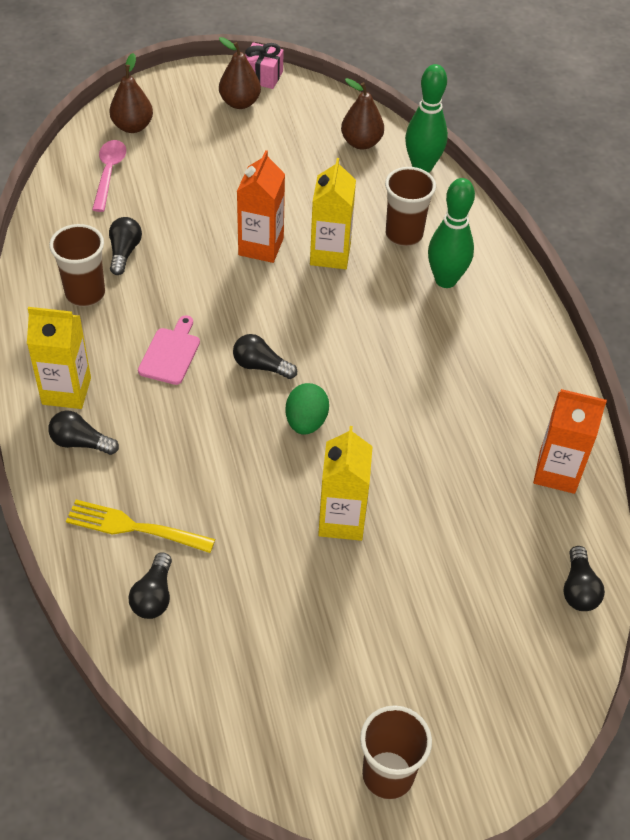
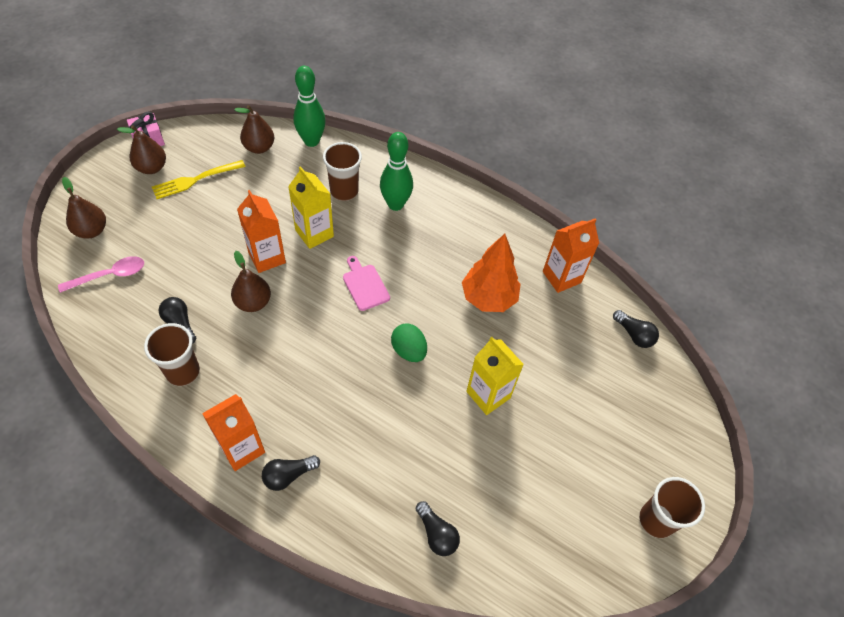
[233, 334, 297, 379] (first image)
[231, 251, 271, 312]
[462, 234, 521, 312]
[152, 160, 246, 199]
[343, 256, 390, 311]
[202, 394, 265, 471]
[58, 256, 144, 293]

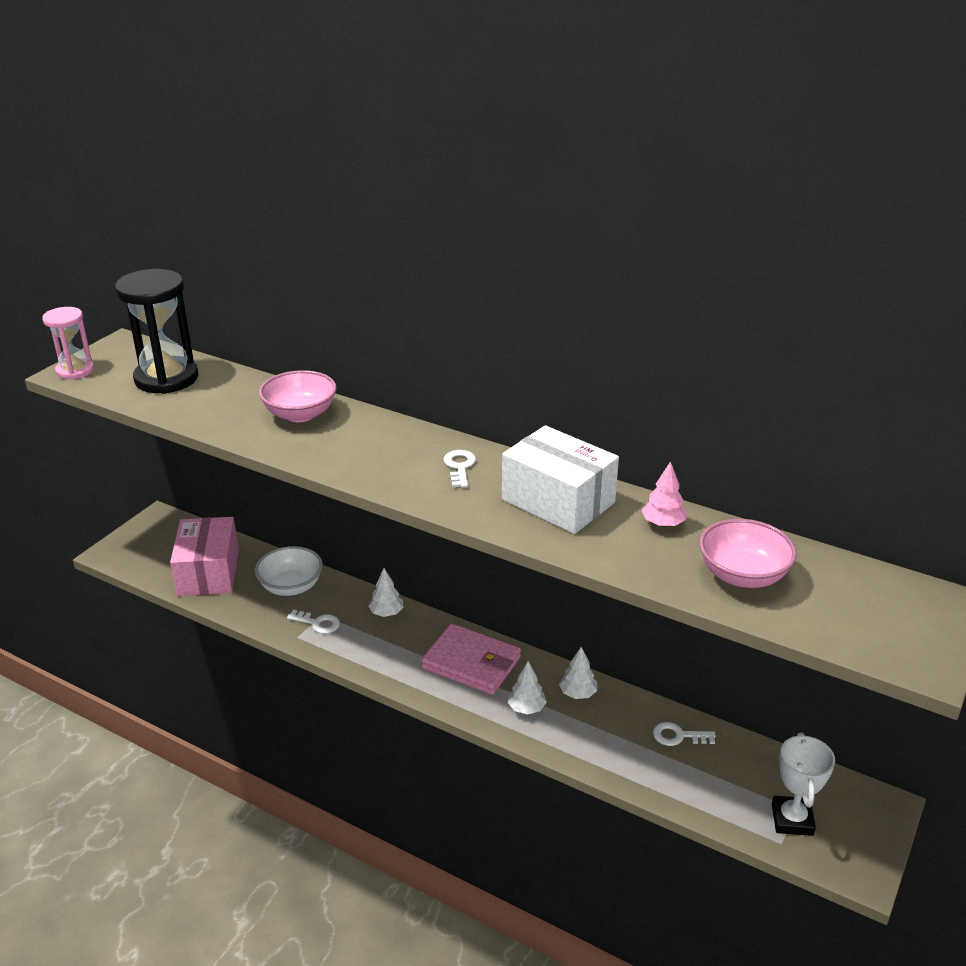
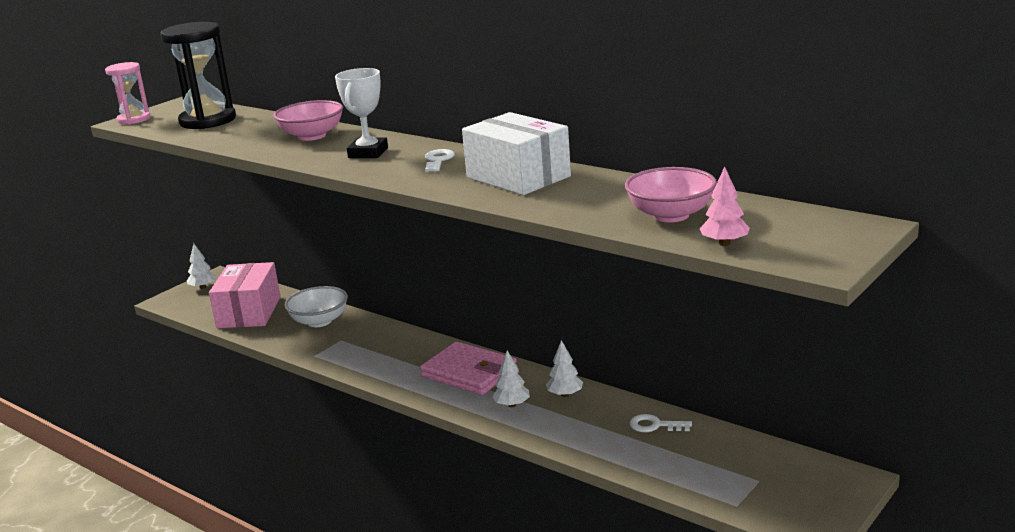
[287, 610, 340, 634] (first image)
[187, 243, 217, 289]
[700, 167, 750, 246]
[335, 68, 388, 158]

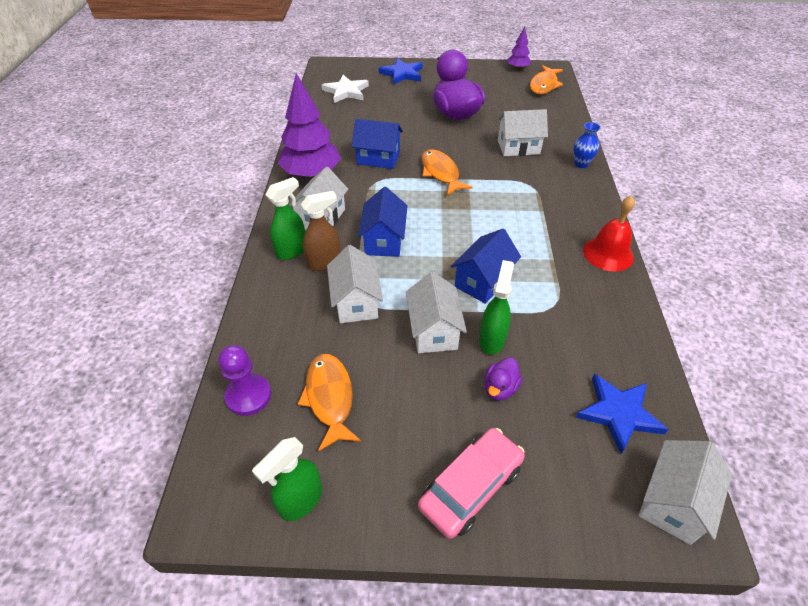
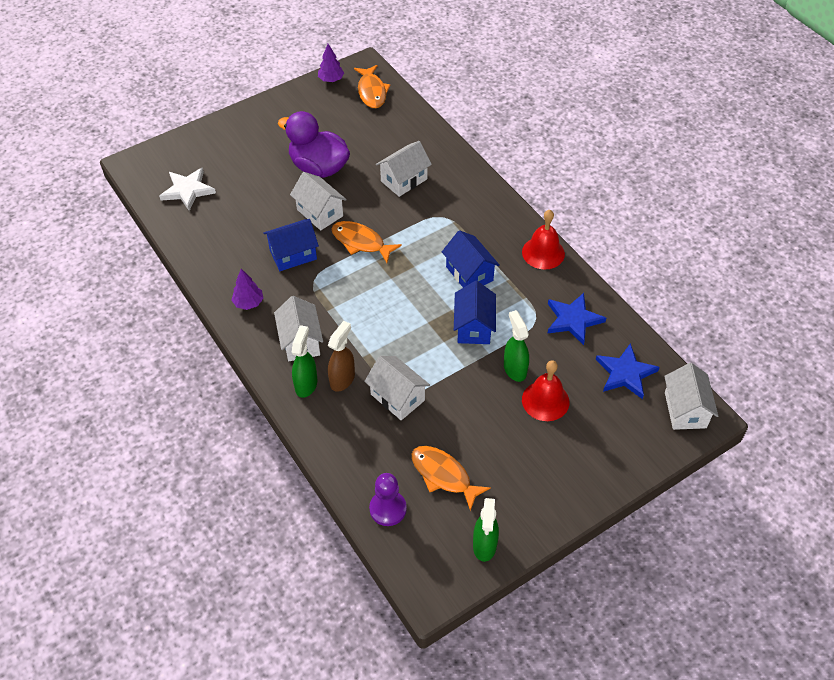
[418, 428, 525, 539] (first image)
[574, 122, 601, 168] (first image)
[442, 230, 500, 288]
[547, 293, 606, 345]
[290, 172, 347, 230]
[522, 360, 569, 421]
[231, 269, 263, 310]

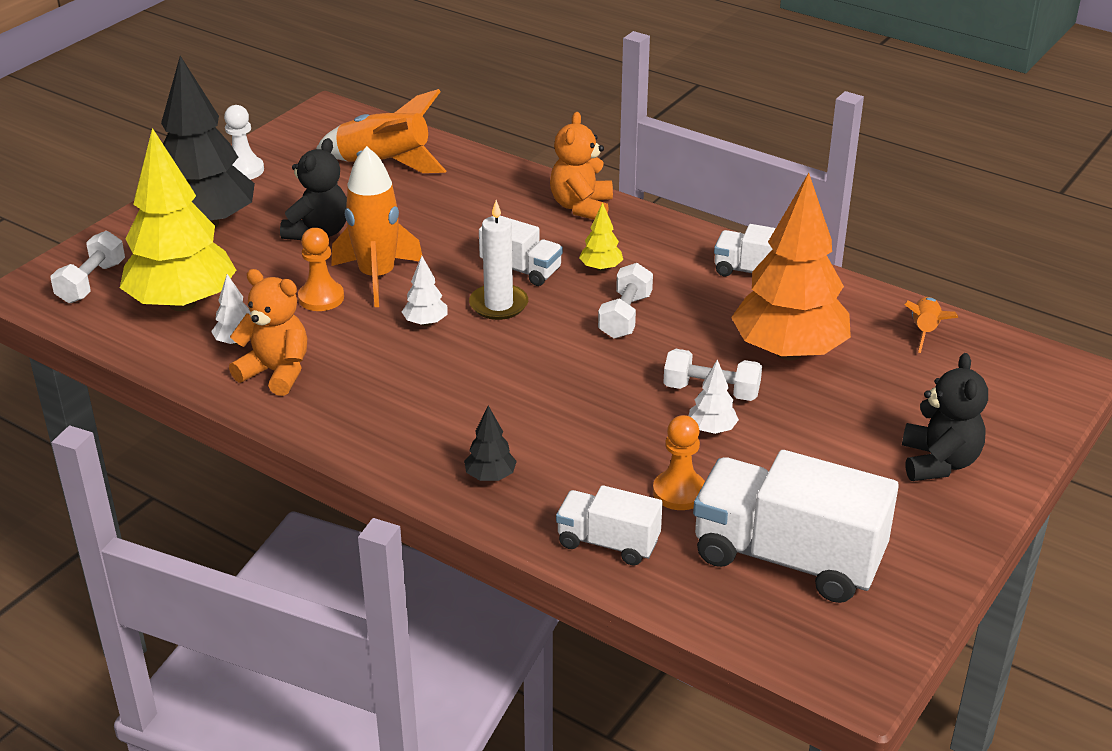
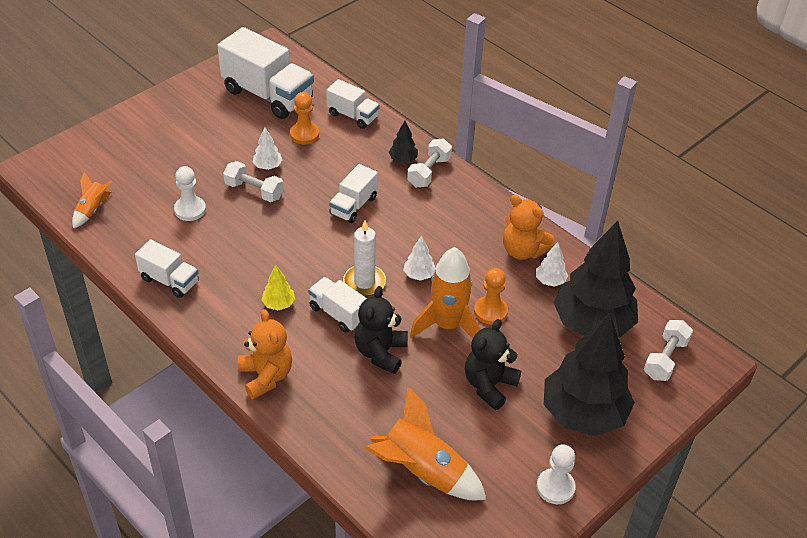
[329, 164, 378, 223]
[407, 138, 452, 187]
[354, 286, 408, 374]
[174, 166, 206, 221]
[553, 221, 638, 338]
[238, 309, 292, 399]

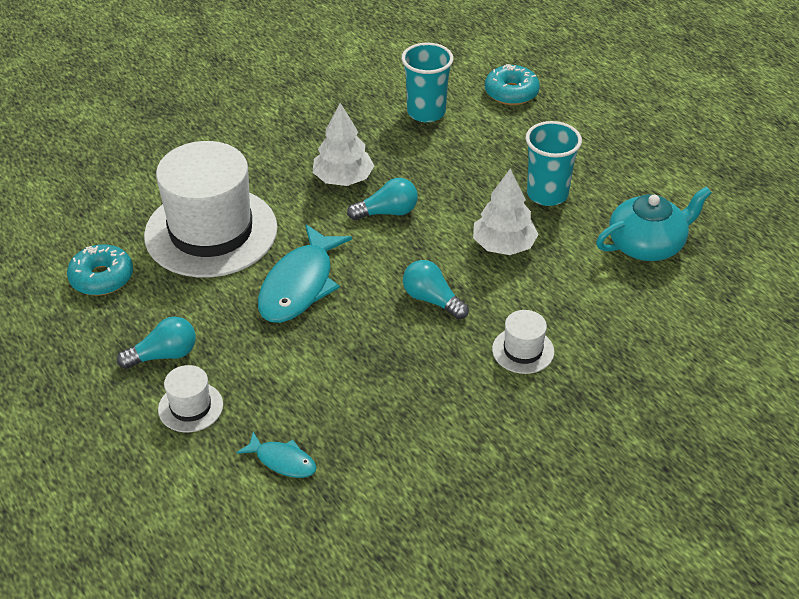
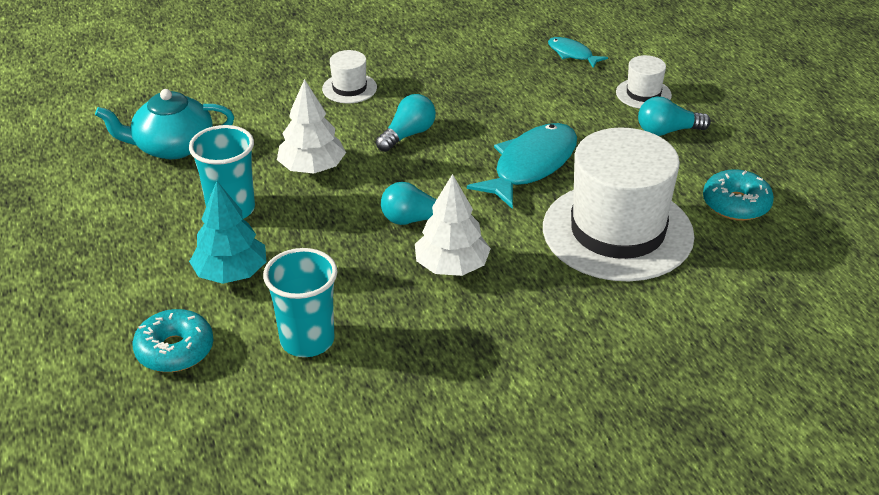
[189, 181, 266, 284]
[376, 94, 436, 152]

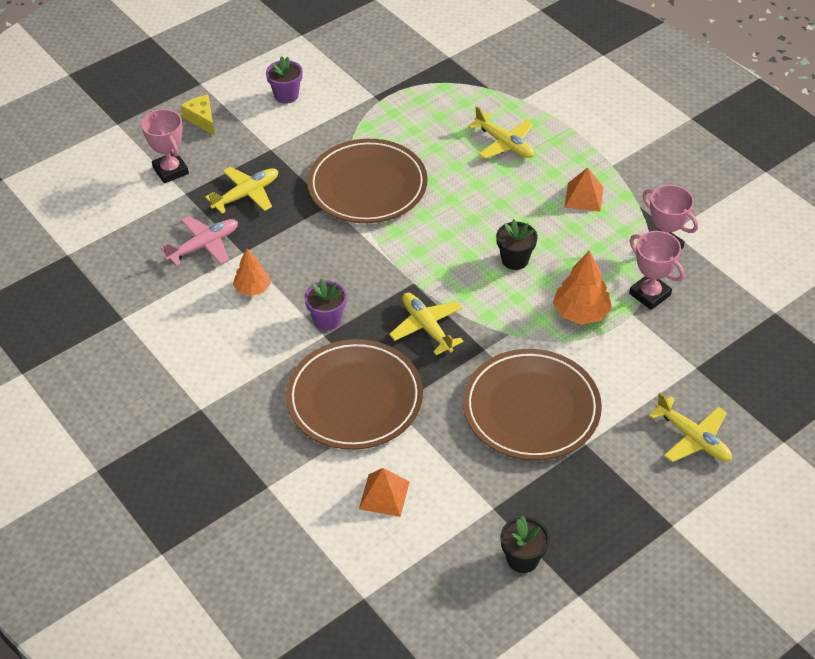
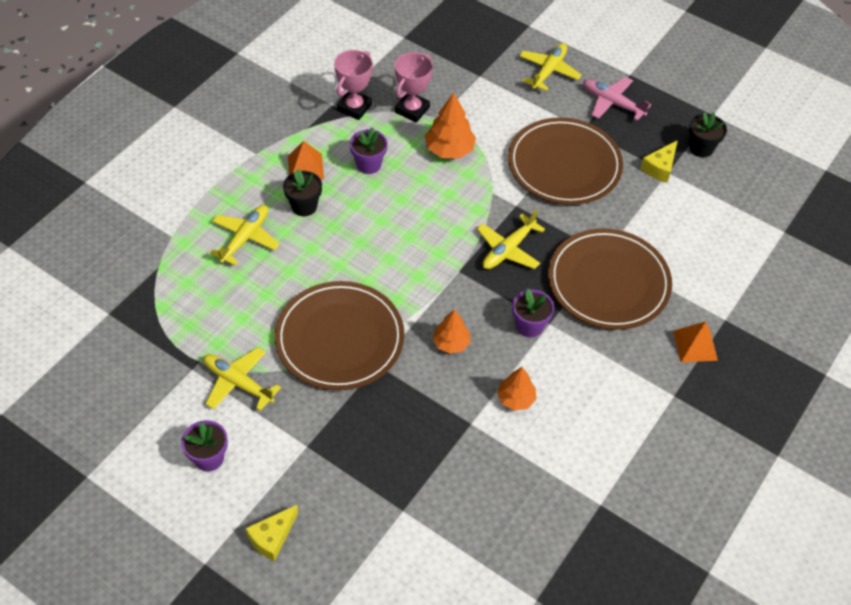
[141, 109, 189, 184] (first image)
[350, 127, 387, 174]
[433, 309, 471, 354]
[641, 140, 678, 183]
[583, 77, 651, 121]
[203, 348, 281, 411]
[673, 322, 718, 362]
[283, 169, 322, 216]

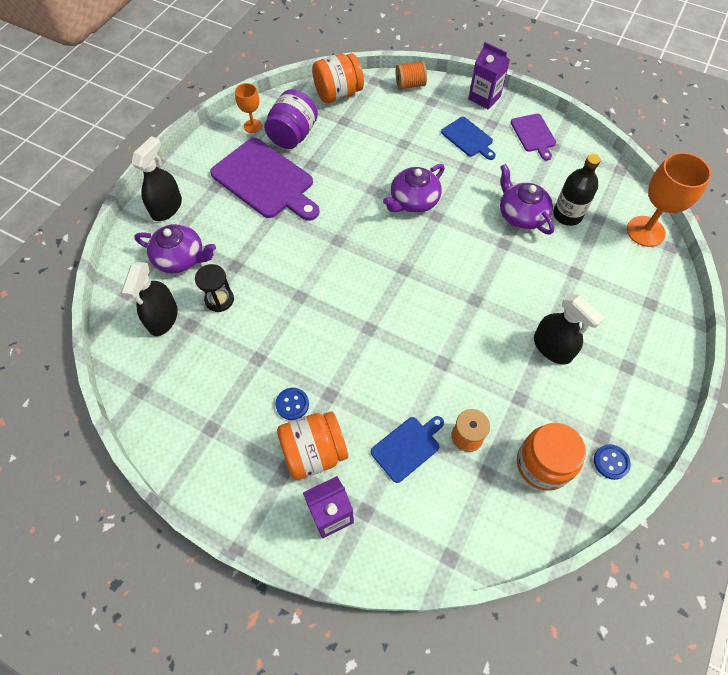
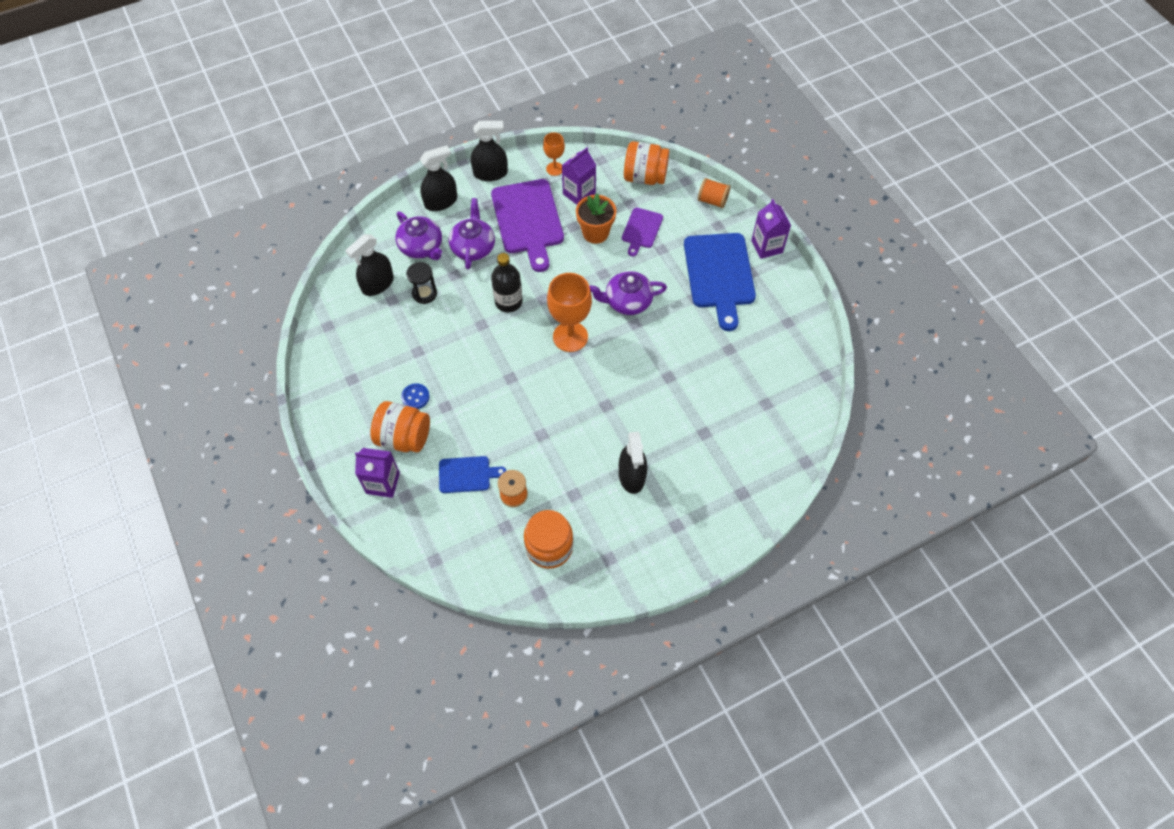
[594, 444, 631, 480] (first image)
[471, 121, 508, 181]
[576, 194, 616, 244]
[449, 198, 495, 270]
[622, 207, 663, 257]
[491, 253, 523, 312]
[547, 273, 592, 352]
[562, 147, 596, 205]
[684, 233, 756, 331]

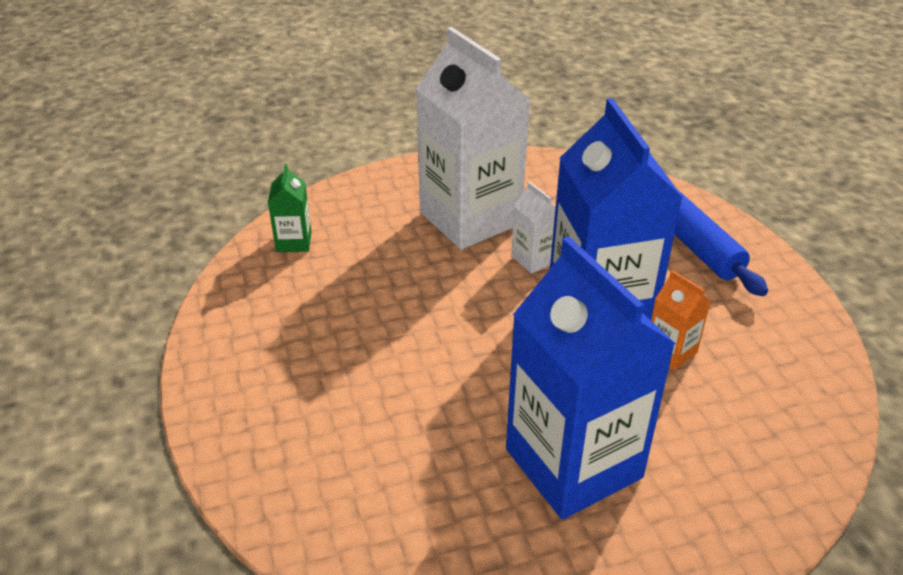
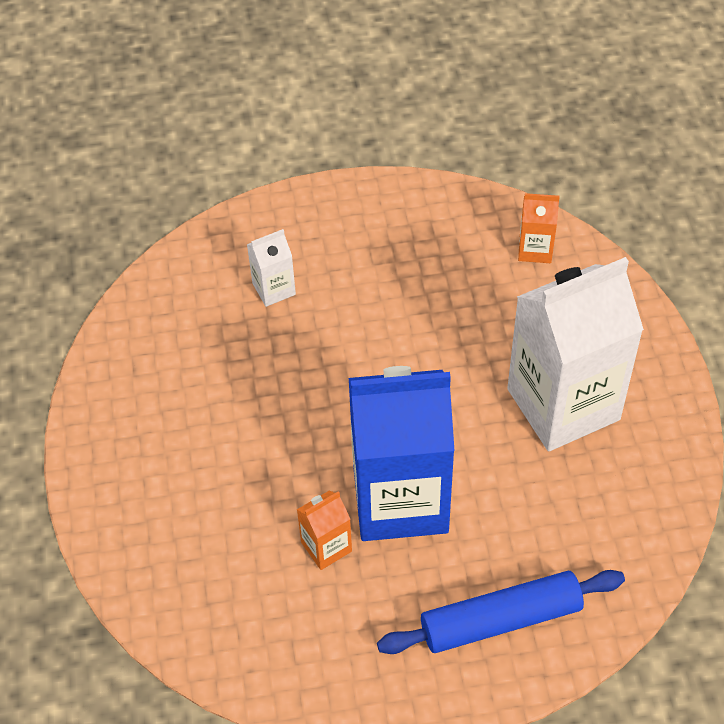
[506, 236, 676, 520] (first image)
[247, 229, 296, 307]
[518, 193, 560, 263]

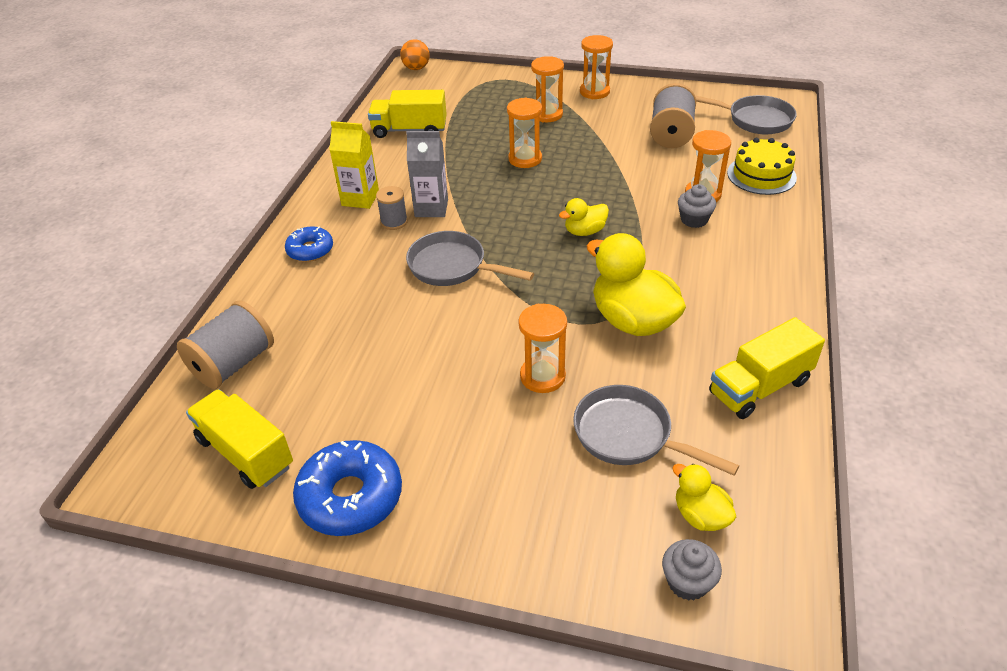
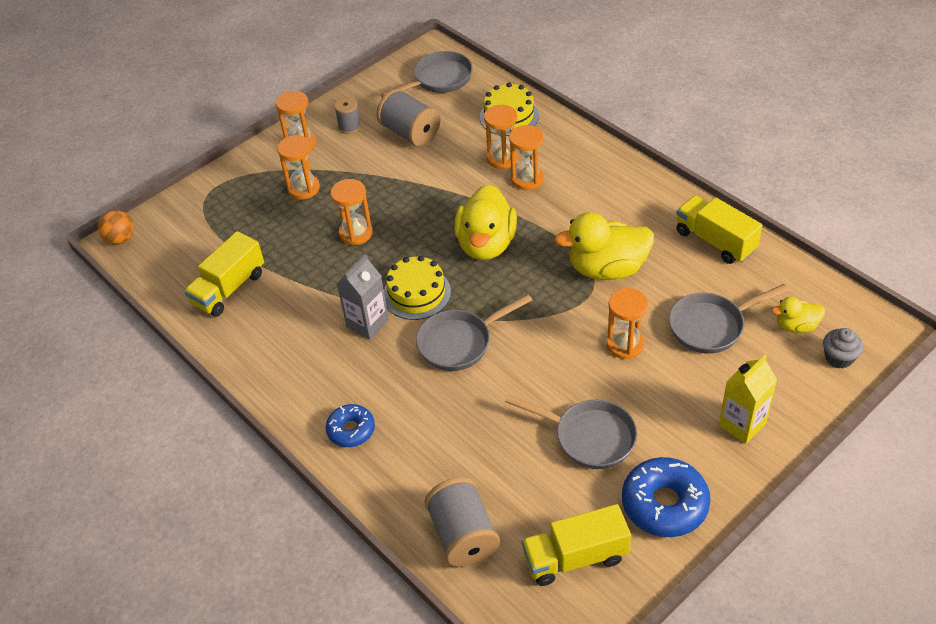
[384, 256, 451, 320]
[505, 394, 637, 469]
[718, 355, 777, 444]
[334, 97, 361, 134]
[509, 125, 544, 190]
[676, 195, 763, 264]
[454, 184, 517, 260]

